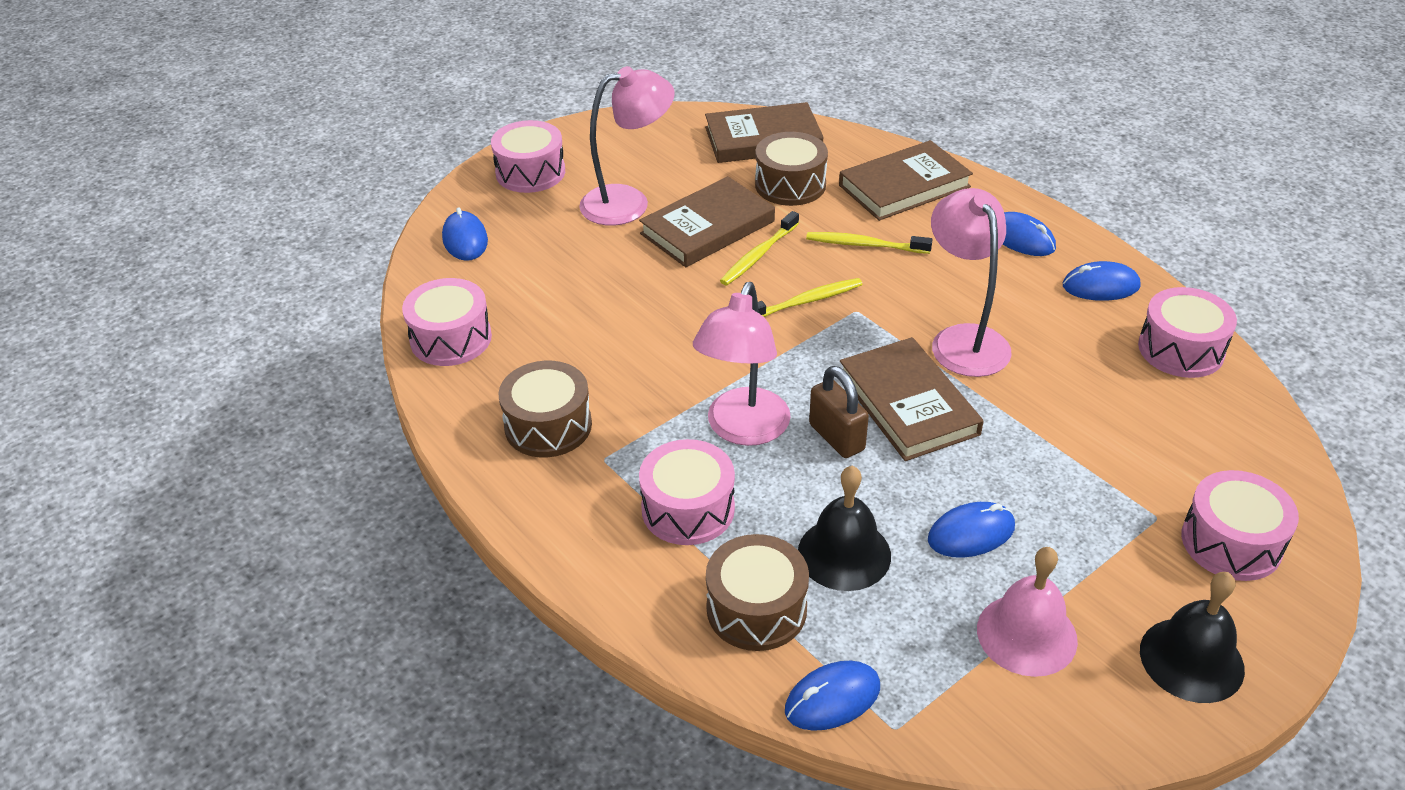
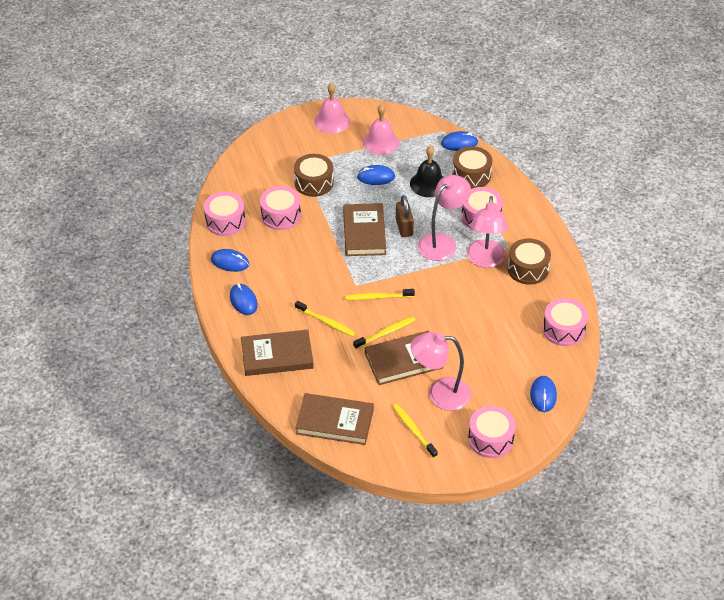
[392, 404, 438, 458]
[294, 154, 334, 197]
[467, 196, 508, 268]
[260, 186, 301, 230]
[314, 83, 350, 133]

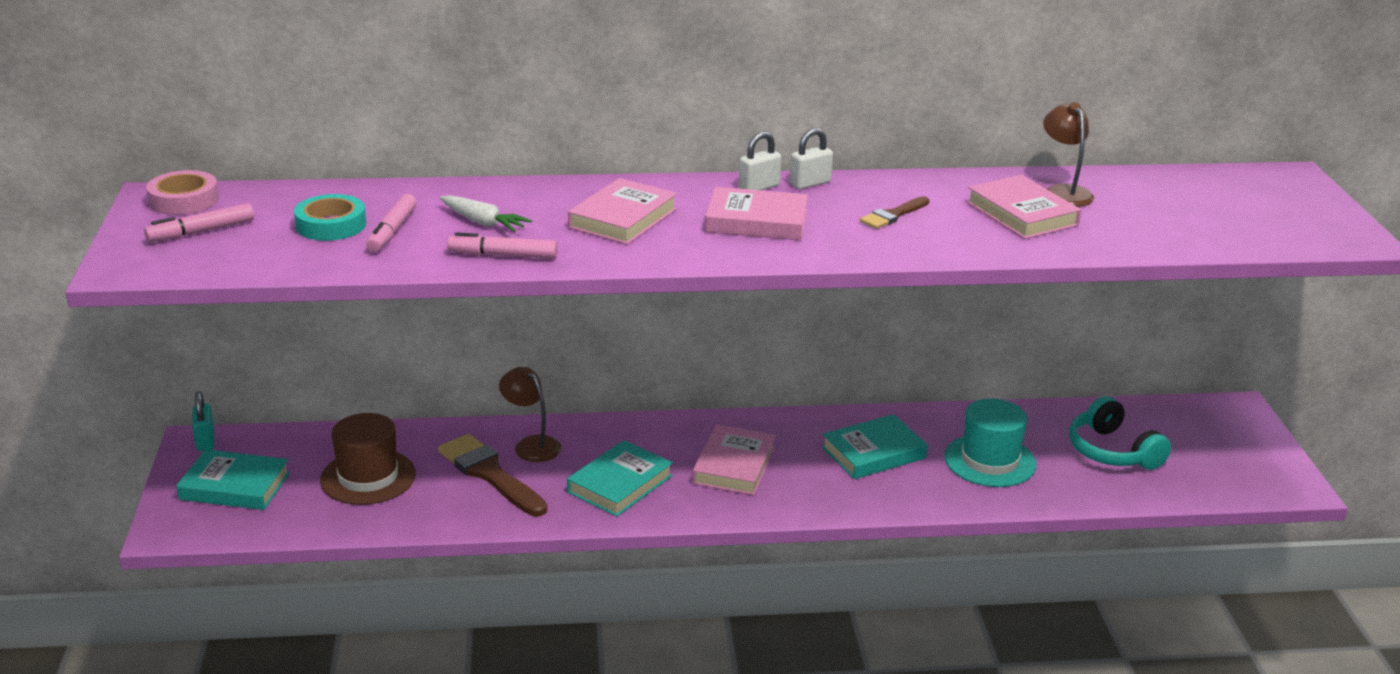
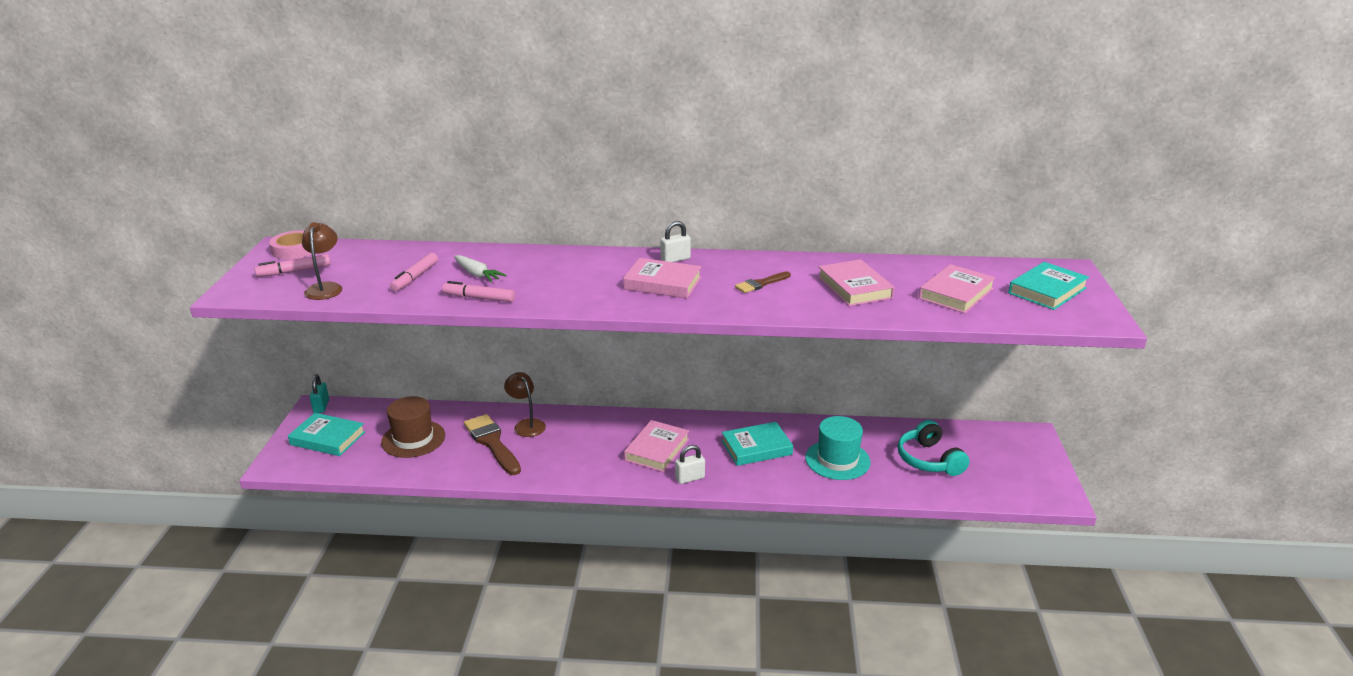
[294, 194, 366, 241] (first image)
[1008, 262, 1089, 310]
[919, 264, 996, 313]
[675, 445, 705, 484]
[302, 222, 342, 300]

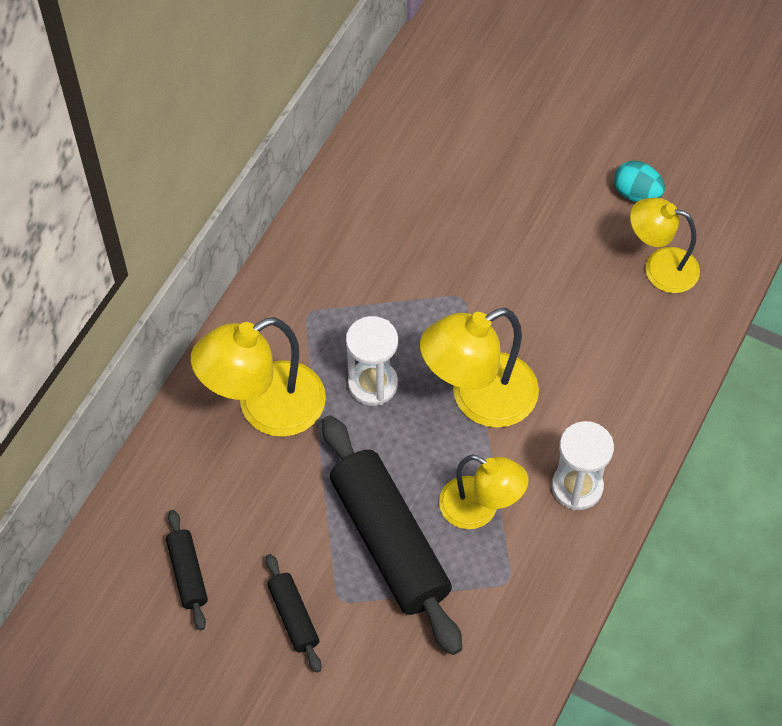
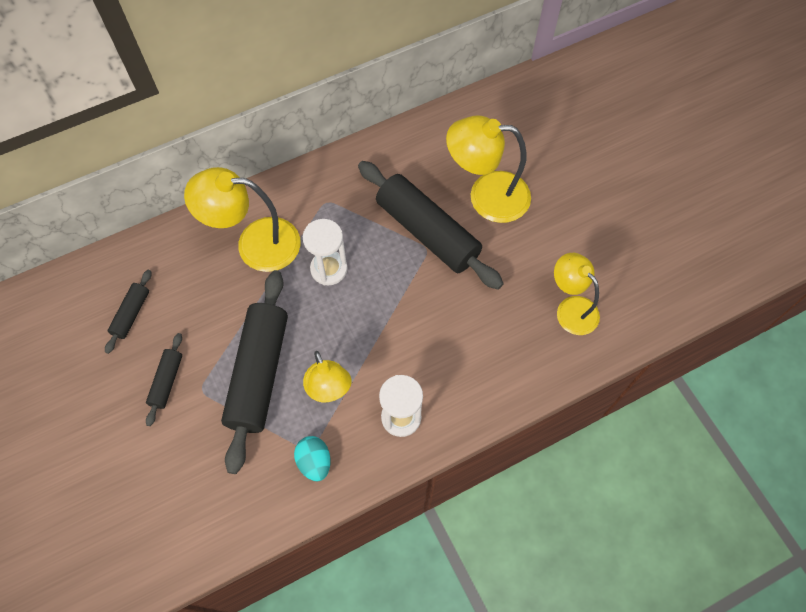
[358, 161, 504, 290]
[446, 116, 531, 223]
[294, 436, 331, 481]

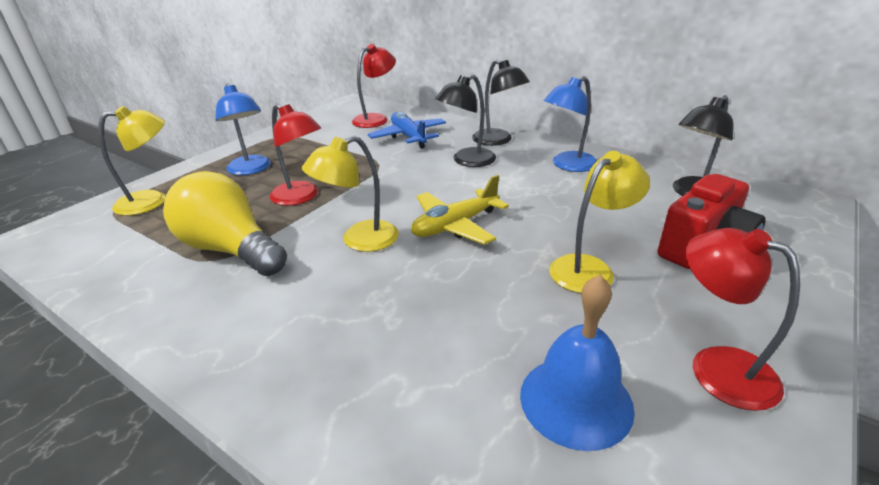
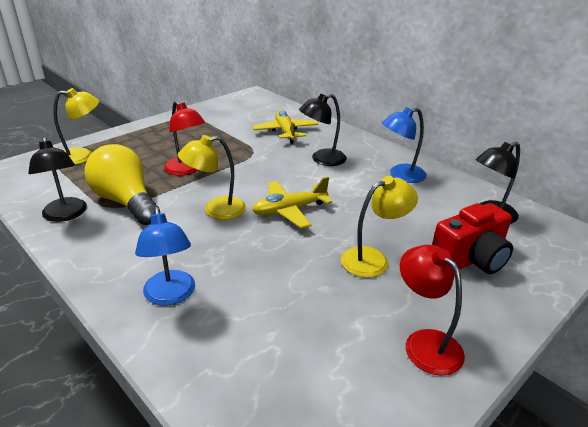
[352, 44, 396, 128] (first image)
[520, 275, 635, 451] (first image)
[135, 207, 195, 306]
[28, 137, 87, 222]
[252, 110, 318, 144]

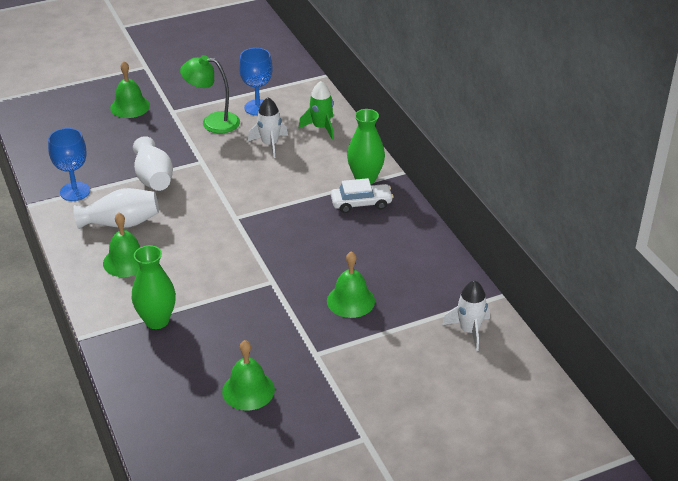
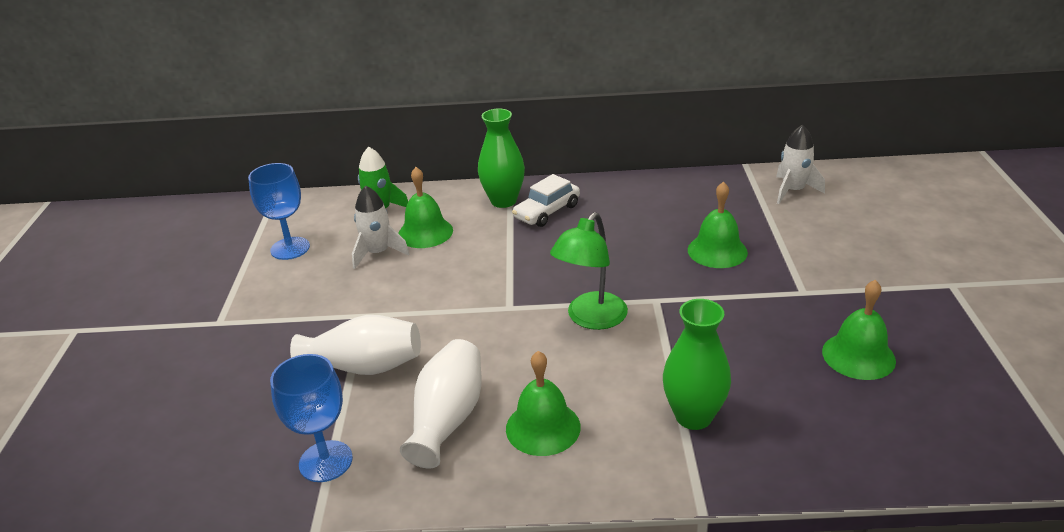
[398, 167, 453, 248]
[550, 212, 628, 330]
[512, 174, 580, 227]

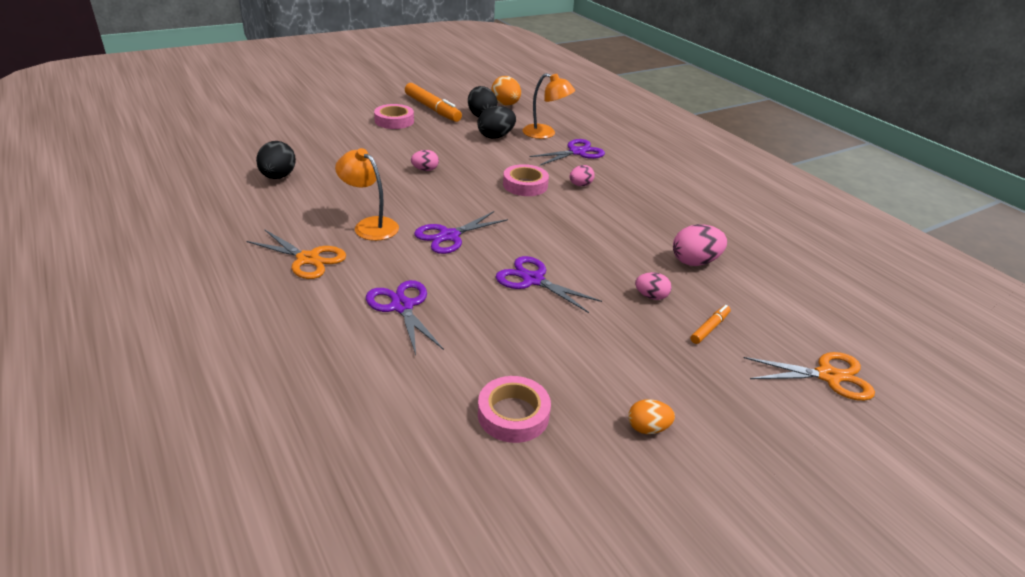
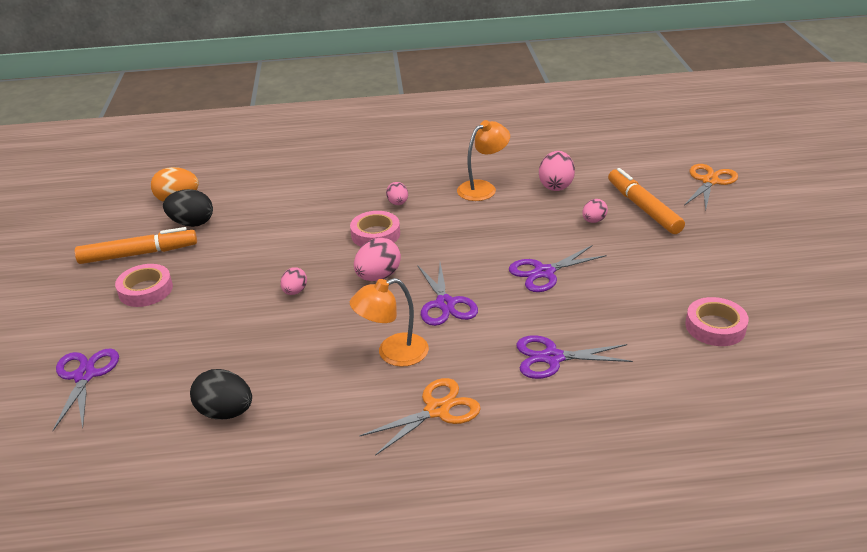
[477, 106, 516, 139] (first image)
[628, 399, 675, 434] (first image)
[354, 238, 401, 281]
[457, 120, 510, 201]
[52, 348, 119, 431]
[608, 168, 685, 234]

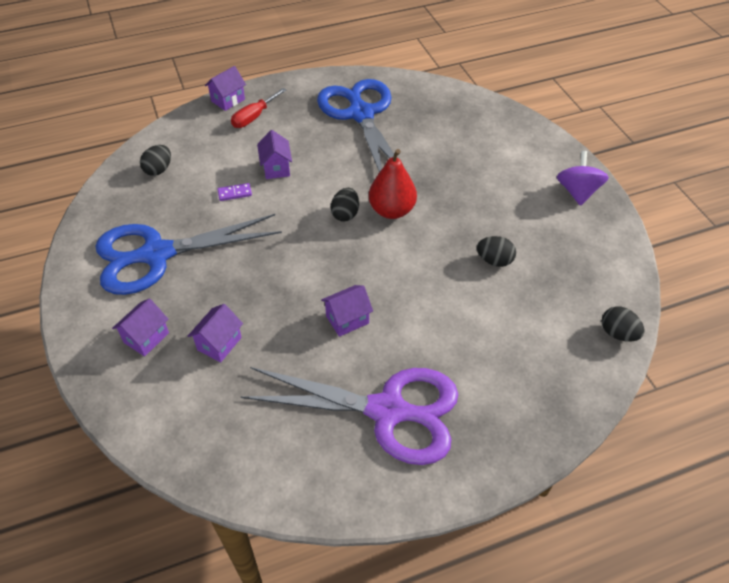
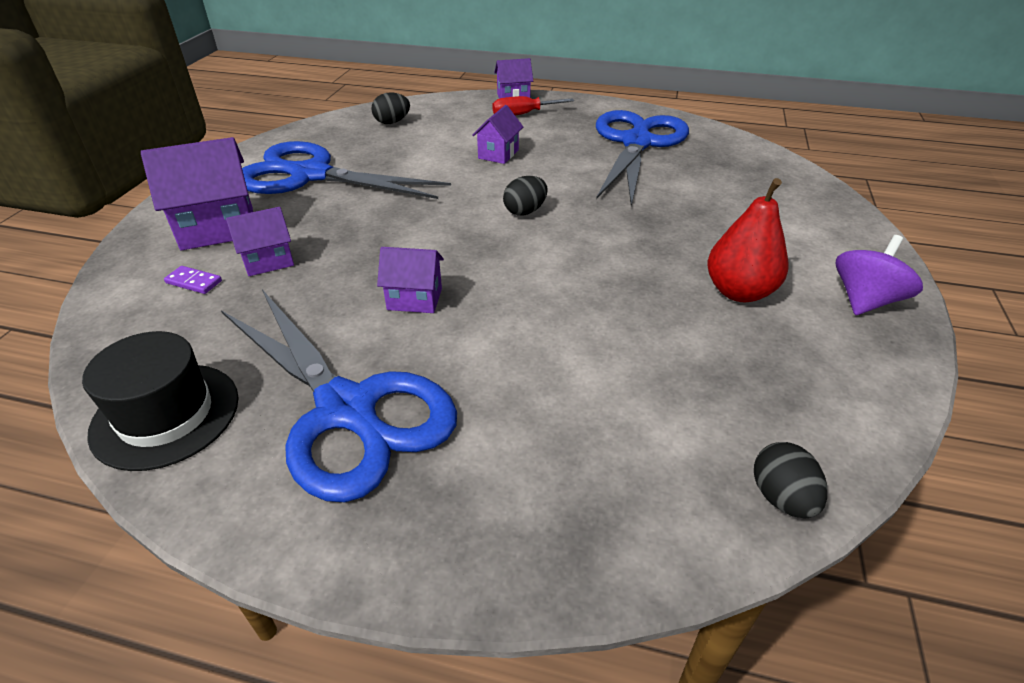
[477, 236, 516, 267] (first image)
[82, 331, 239, 471]
[164, 266, 222, 294]
[707, 178, 789, 302]
[221, 290, 457, 502]
[141, 137, 253, 250]

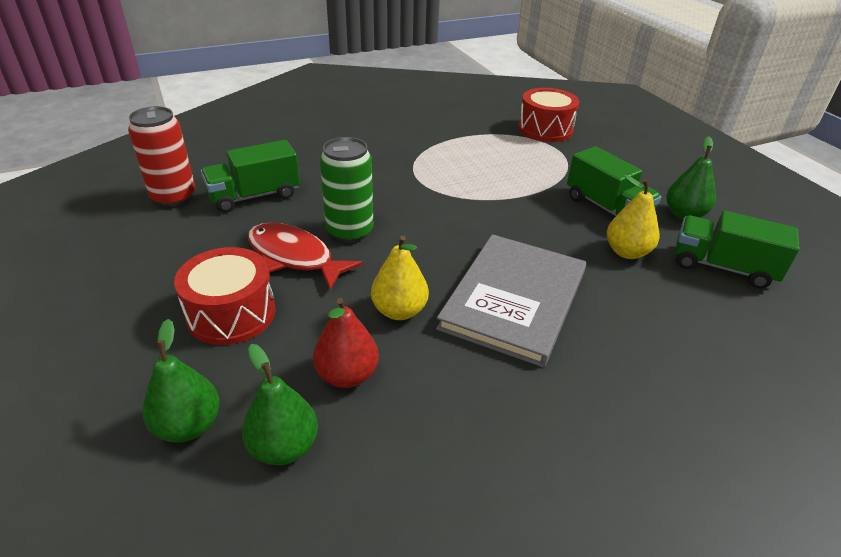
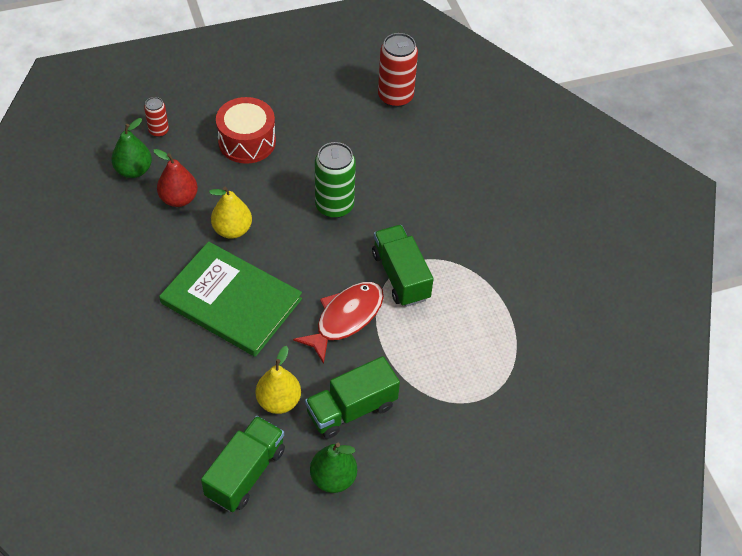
[518, 88, 579, 142] (first image)
[372, 225, 434, 307]
[293, 282, 384, 364]
[144, 97, 169, 137]
[159, 241, 302, 357]

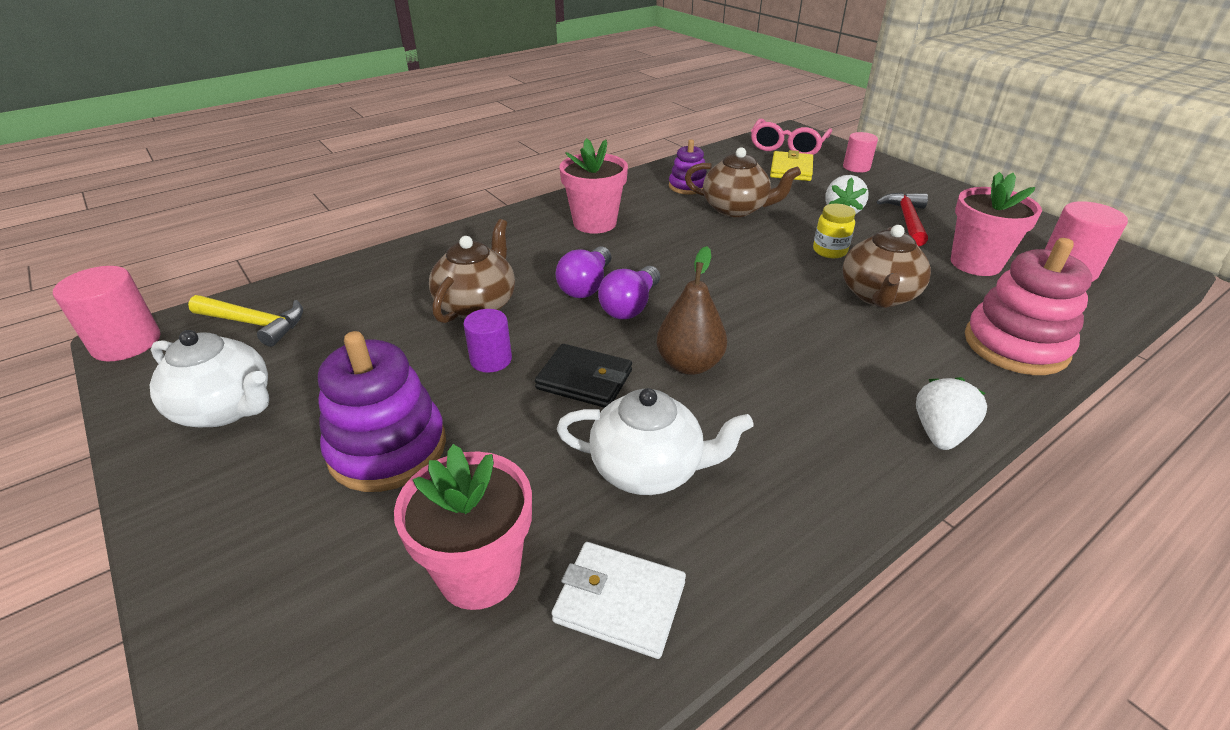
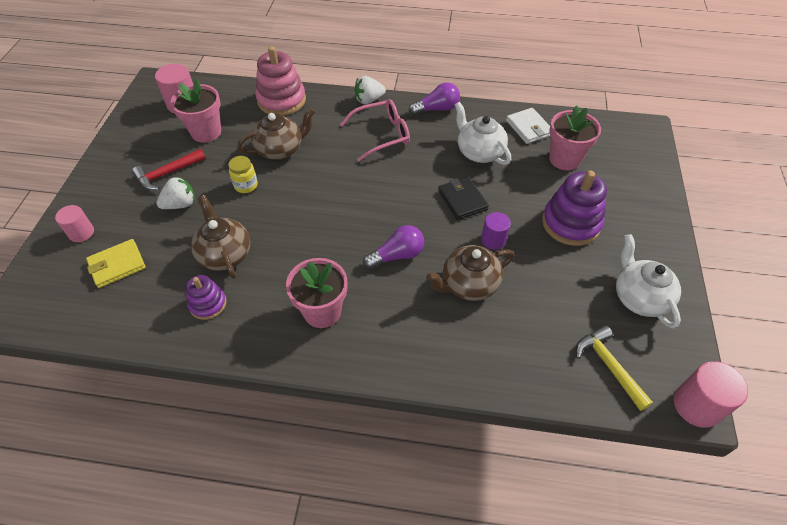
[657, 246, 727, 375] (first image)
[409, 82, 460, 115]
[340, 99, 410, 162]

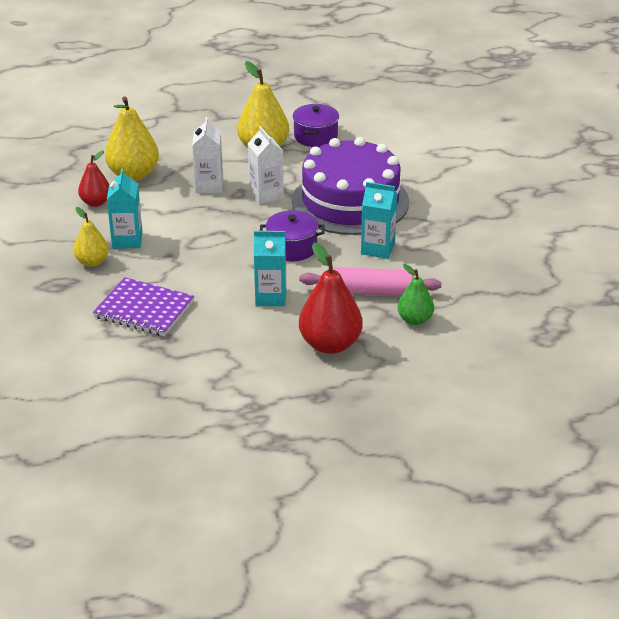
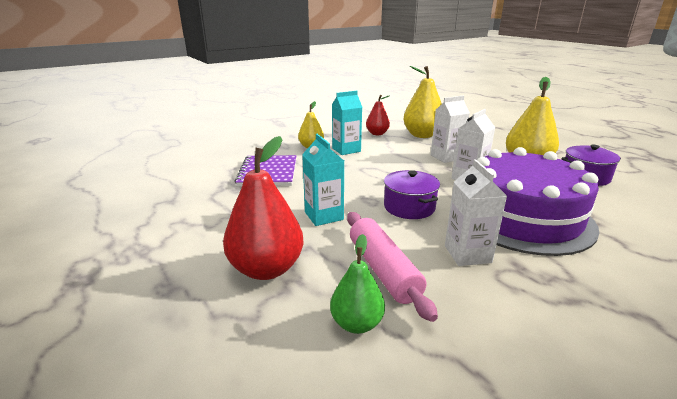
[445, 159, 507, 266]

